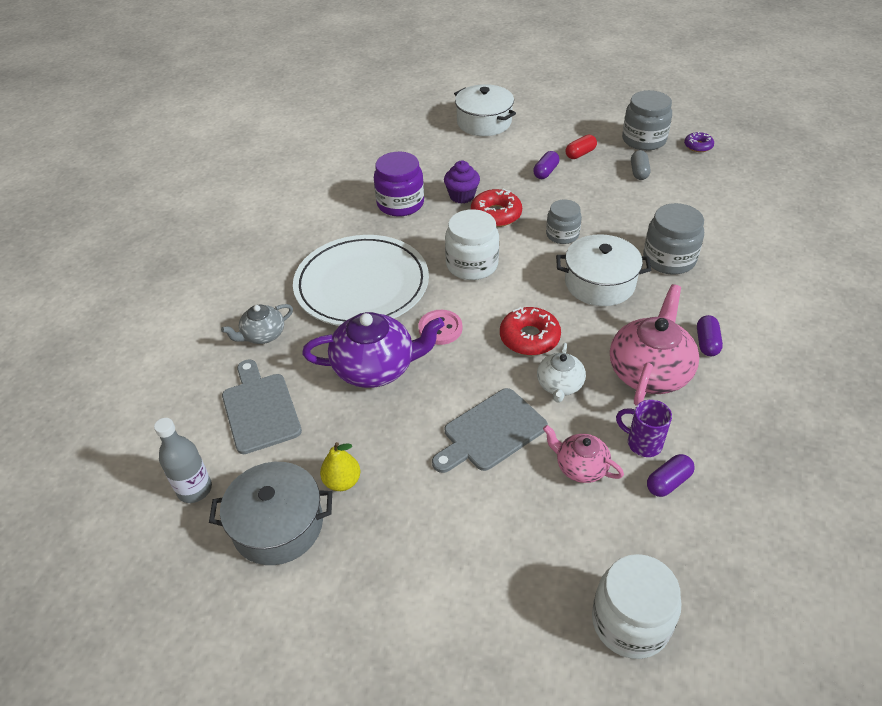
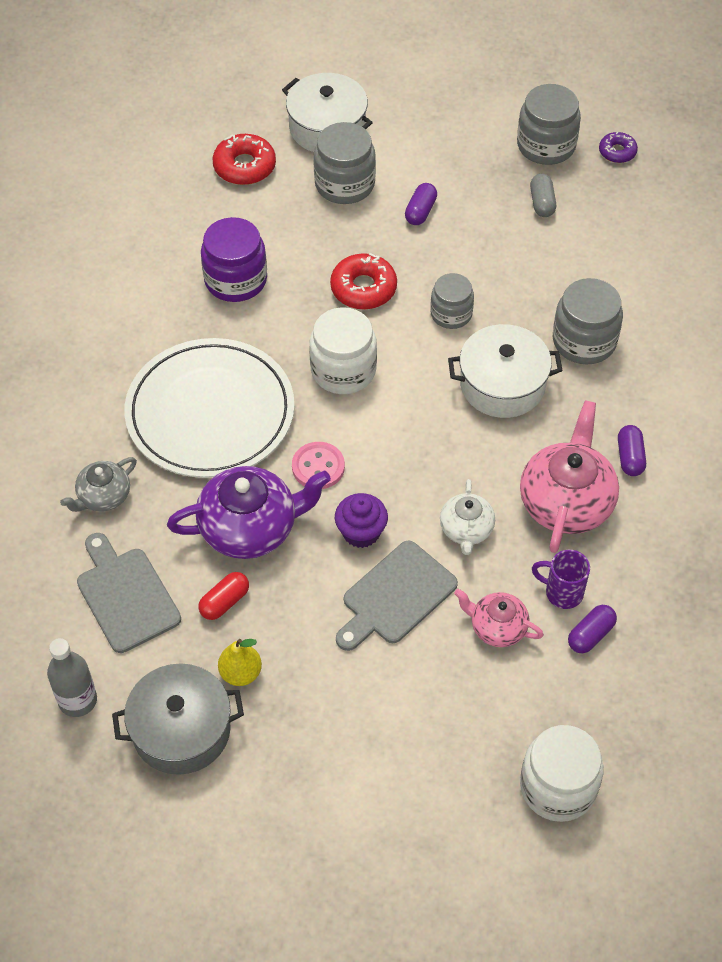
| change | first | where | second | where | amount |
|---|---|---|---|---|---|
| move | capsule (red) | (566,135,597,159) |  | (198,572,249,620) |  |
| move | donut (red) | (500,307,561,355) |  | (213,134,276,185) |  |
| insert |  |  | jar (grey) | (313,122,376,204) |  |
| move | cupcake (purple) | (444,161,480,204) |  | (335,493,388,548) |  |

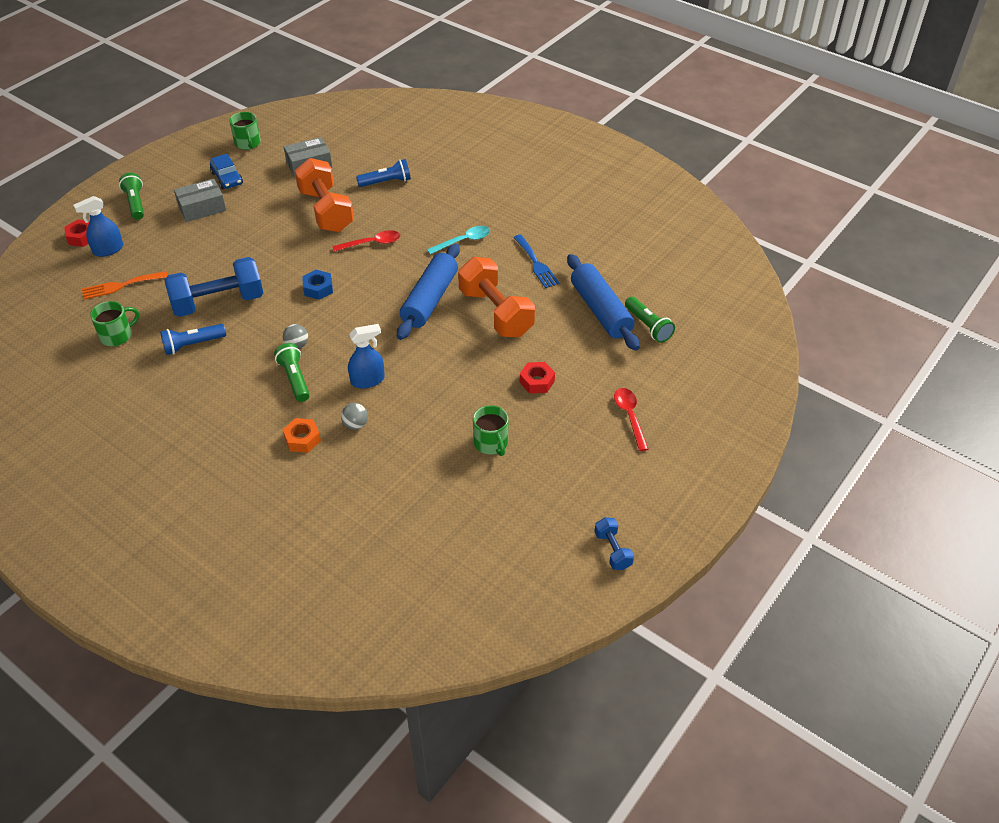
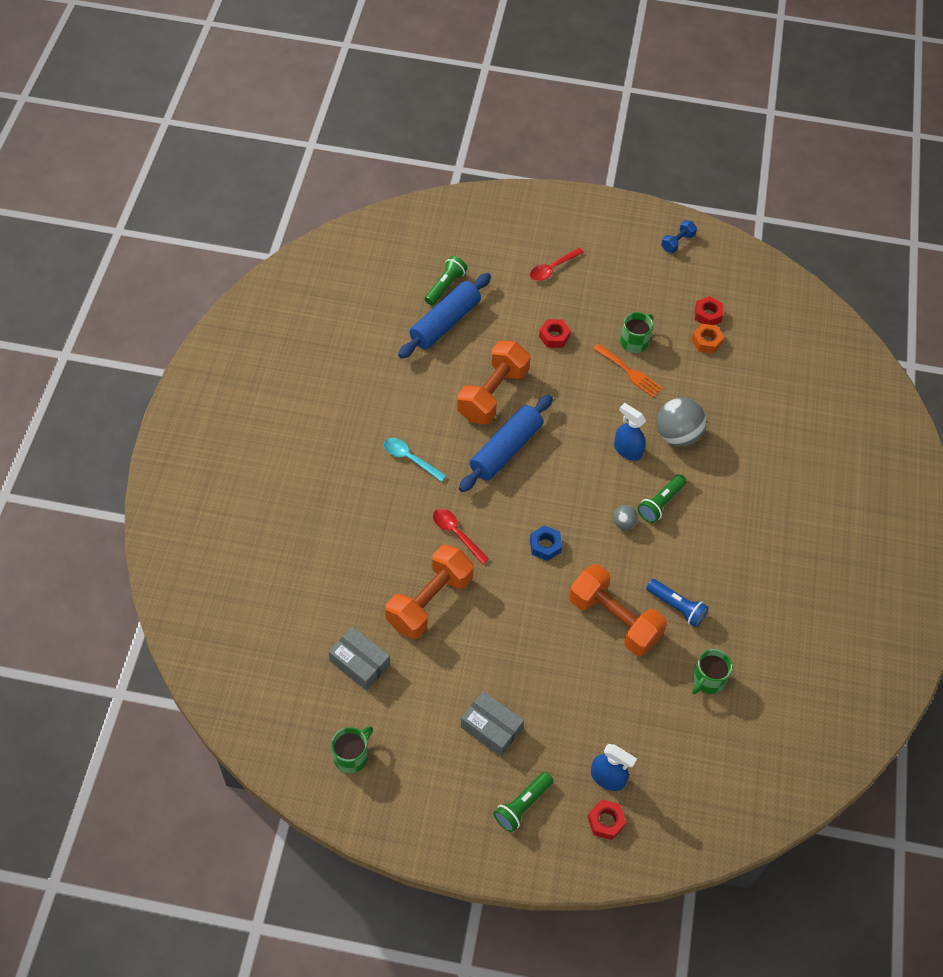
| change | first | where | second | where | amount |
|---|---|---|---|---|---|
| rotate | rolling pin (blue) | (397,243,460,340) |  | (459,395,553,492) | 45 degrees counterclockwise |
| recolor | dumbbell (blue) | (165,257,263,317) | dumbbell (orange) | (569,564,667,656) |  |
| move | fork (orange) | (82,271,168,300) |  | (593,343,663,397) |  |
| resize | ball (grey) | (341,403,368,430) |  | (657,397,706,447) | x2.06 |
| move | nut (orange) | (283,418,321,453) |  | (691,324,724,354) |  |
| rotate | mug (green) | (90,301,139,346) |  | (692,649,733,694) | 75 degrees counterclockwise |
| insert |  |  | nut (red) | (695,296,723,325) |  |
| delete | car (blue) | (210,154,243,189) |  |  |  |
| delete | flashlight (blue) | (356,159,411,187) |  |  |  |
| delete | fork (blue) | (513,234,560,288) |  |  |  |

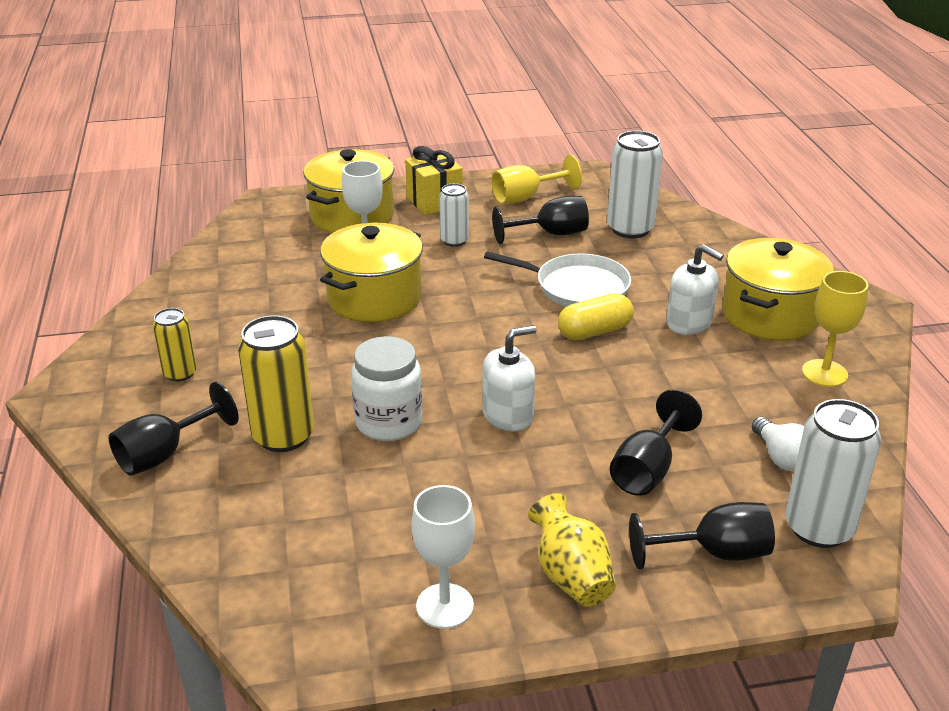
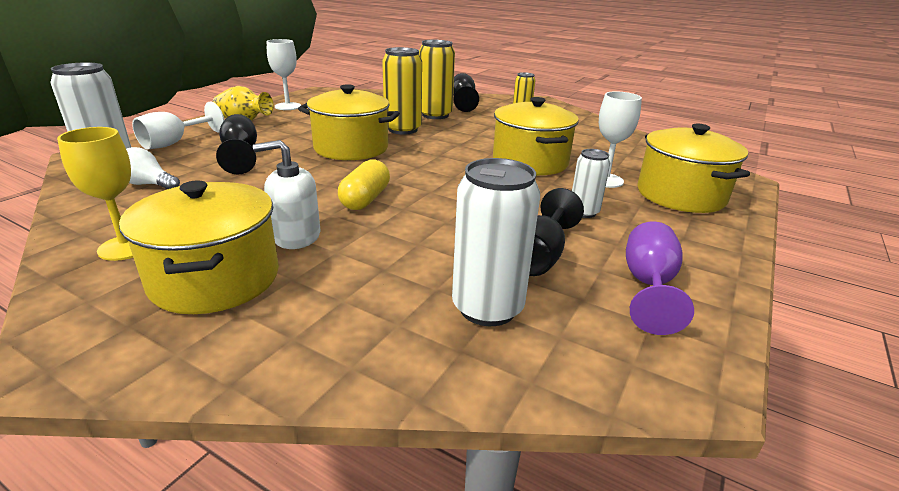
| change | first | where | second | where | amount |
|---|---|---|---|---|---|
| recolor | goblet (black) | (629,502,775,569) | goblet (white) | (132,102,224,149) |  |
| replace | soap dispenser (white) | (482,325,537,432) | pot (yellow) | (298,84,400,160) |  |
| replace | jar (white) | (351,336,422,441) | can (yellow) | (382,47,422,135) |  |
| recolor | goblet (yellow) | (492,155,582,204) | goblet (purple) | (626,221,694,335) |  |
| delete | gift (yellow) | (405,146,463,215) |  |  |  |
| delete | pan (white) | (484,251,631,307) |  |  |  |

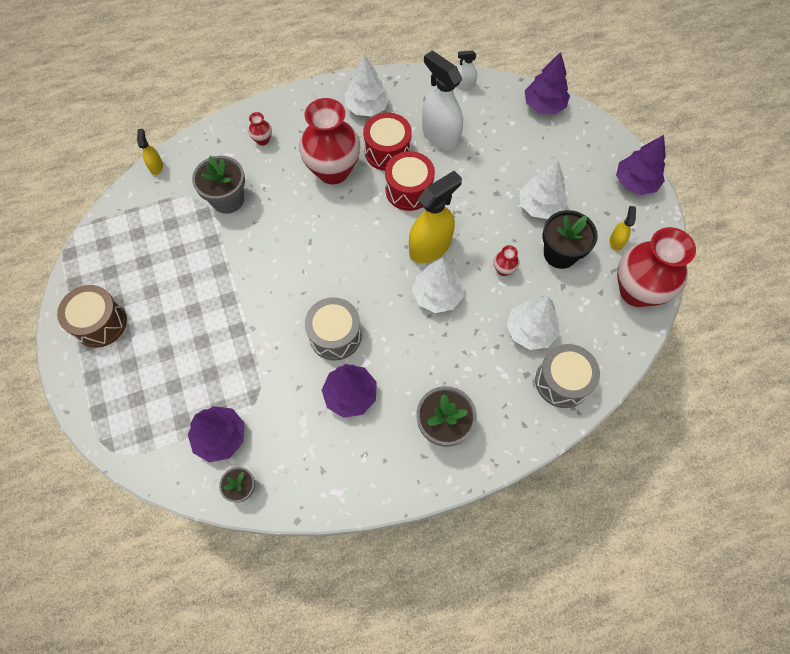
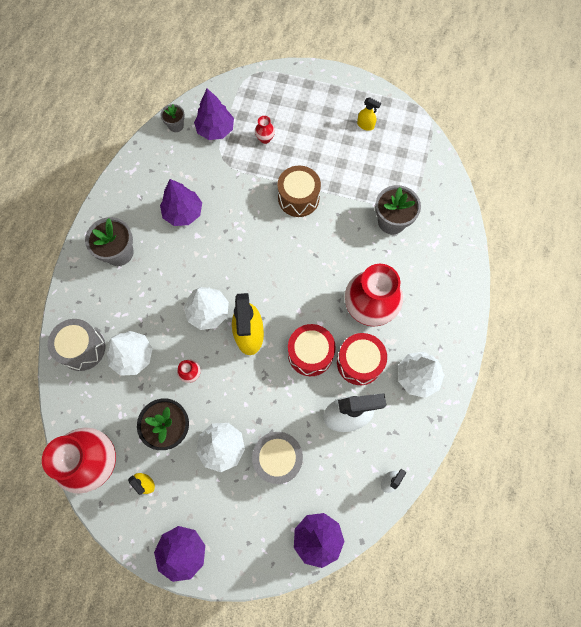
| change | first | where | second | where | amount |
|---|---|---|---|---|---|
| move | drum (grey) | (305,297,362,361) |  | (252,432,303,484) |  |
| move | vase (red) | (248,112,272,146) |  | (255,116,275,144) |  |
| move | drum (brown) | (57,285,127,348) |  | (277,165,321,217) |  |
| move | spray bottle (yellow) | (137,129,163,175) |  | (357,98,381,131) |  |

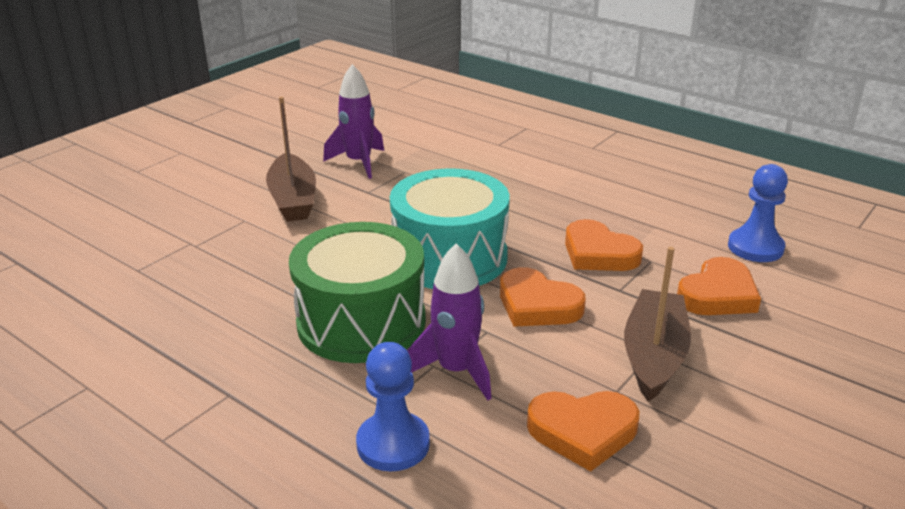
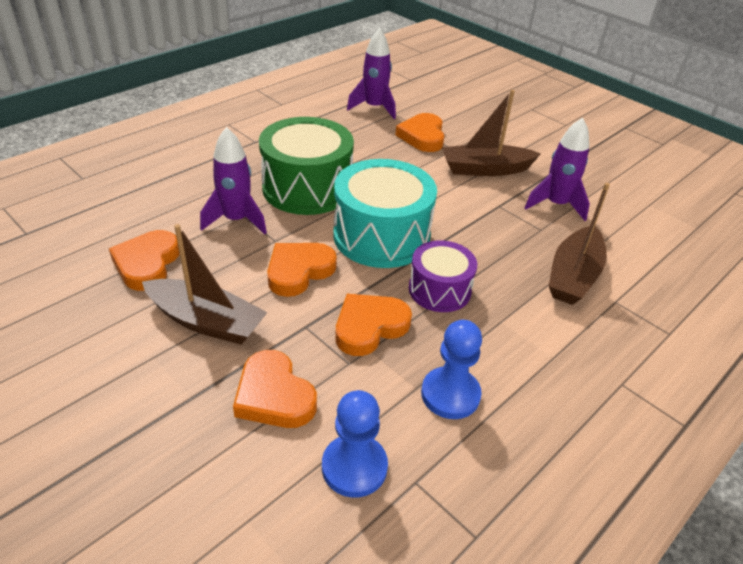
| change | first | where | second | where | amount |
|---|---|---|---|---|---|
| insert |  |  | rocket (purple) | (347,28,396,119) |  |
| insert |  |  | heart (orange) | (395,113,444,152) |  |
| insert |  |  | drum (purple) | (409,240,477,312) |  |
| move | pawn (blue) | (356,342,430,471) |  | (421,320,482,419) |  |
| insert |  |  | boat (brown) | (549,183,610,305) |  |

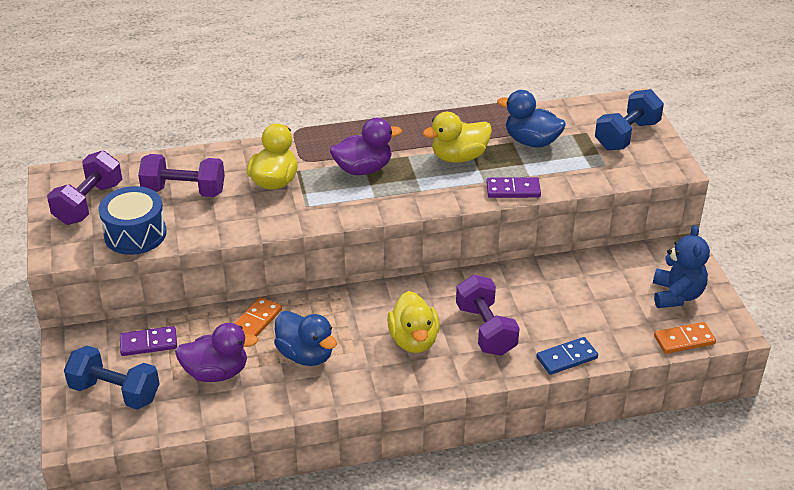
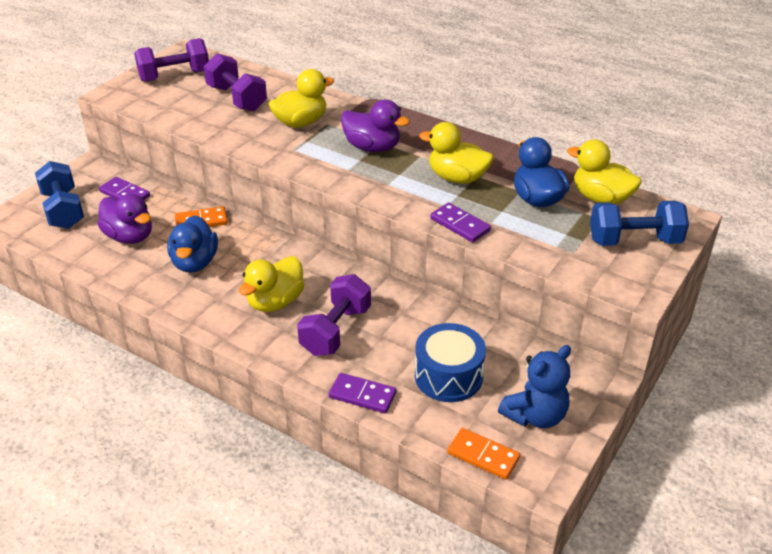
| change | first | where | second | where | amount |
|---|---|---|---|---|---|
| recolor | domino (blue) | (536,337,598,375) | domino (purple) | (329,373,397,413) |  |
| move | drum (blue) | (98,186,167,255) |  | (415,323,486,402) |  |
| insert |  |  | duck (yellow) | (567,139,642,204) |  |

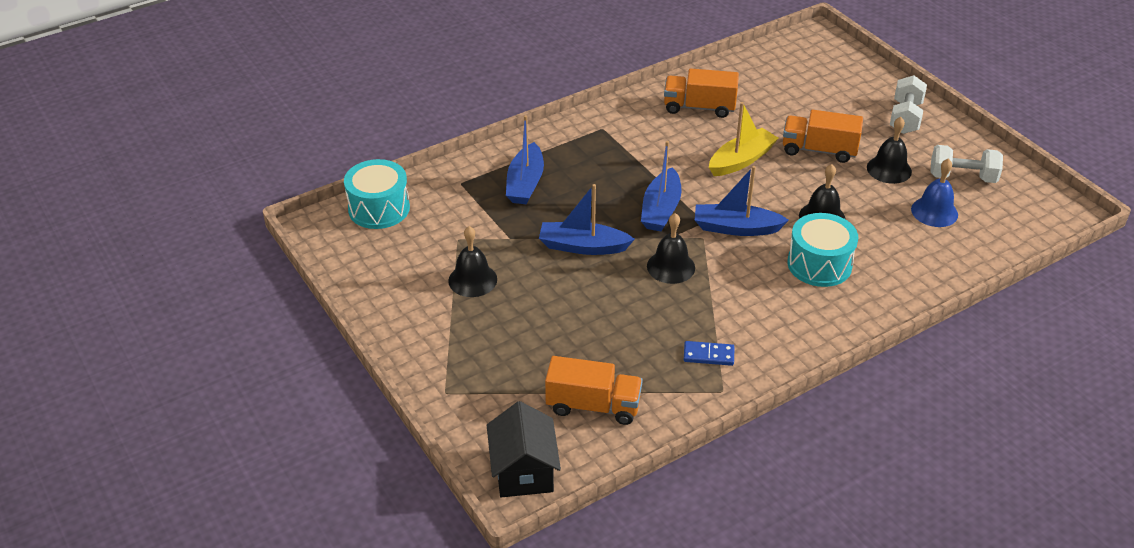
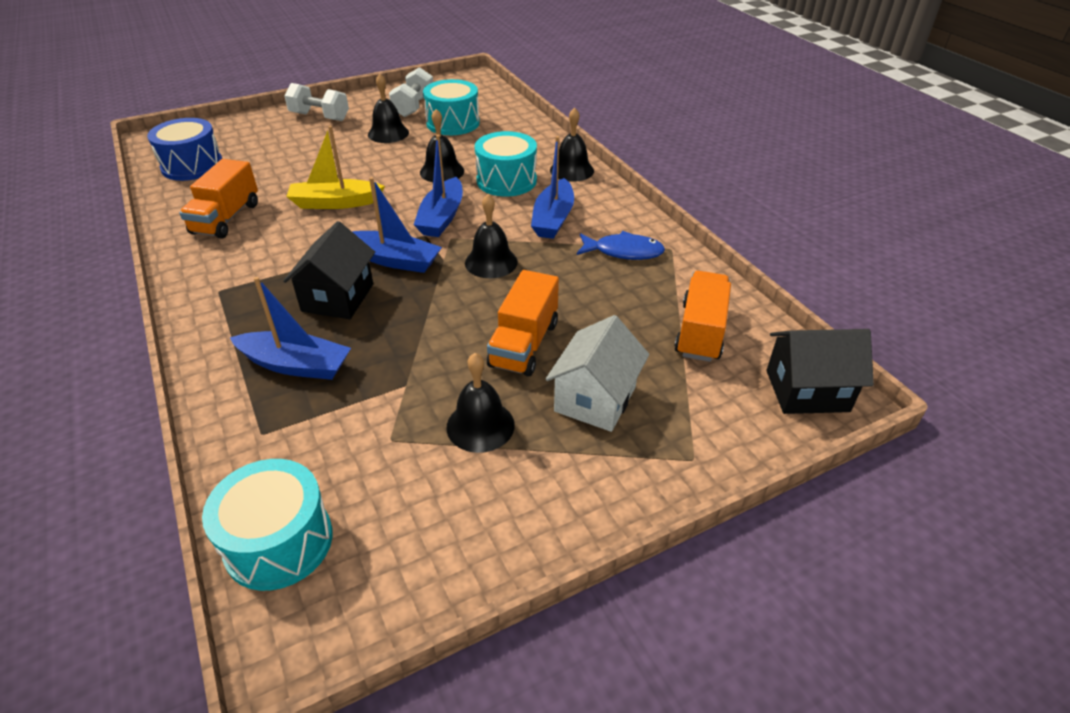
| change | first | where | second | where | amount |
|---|---|---|---|---|---|
| insert |  |  | drum (blue) | (147,118,222,181) |  |
| insert |  |  | house (black) | (283,221,375,319) |  |
| rotate | boat (yellow) | (709,102,779,176) |  | (286,126,385,209) | 60 degrees counterclockwise |
| replace | bell (blue) | (911,158,958,227) | drum (turquoise) | (423,79,480,135) |  |
| move | truck (orange) | (783,110,863,163) |  | (487,270,559,377) |  |
| move | boat (blue) | (539,184,635,255) |  | (531,136,574,239) |  |
| insert |  |  | house (white) | (545,315,649,432) |  |
| insert |  |  | bell (black) | (550,108,594,182) |  |
| replace | domino (blue) | (684,341,734,366) | fish (blue) | (577,231,665,260) |  |

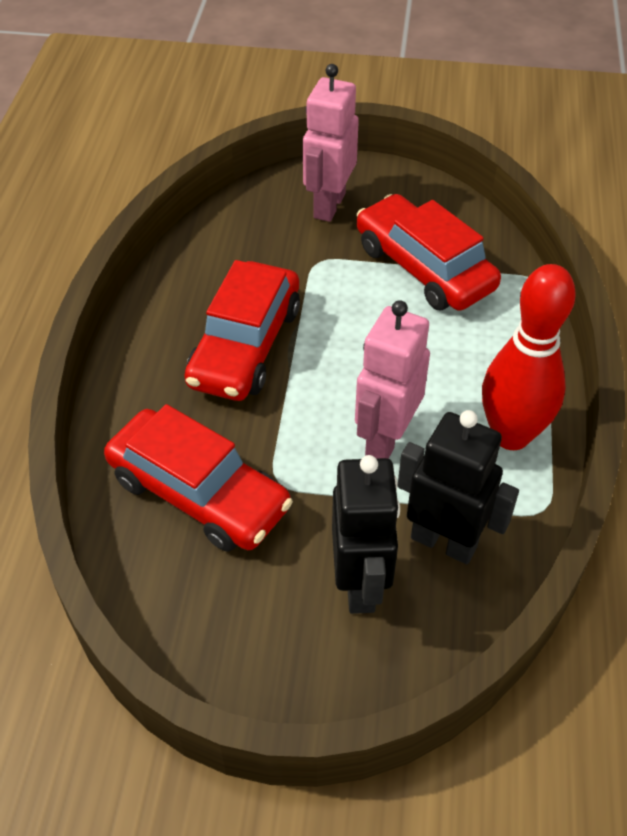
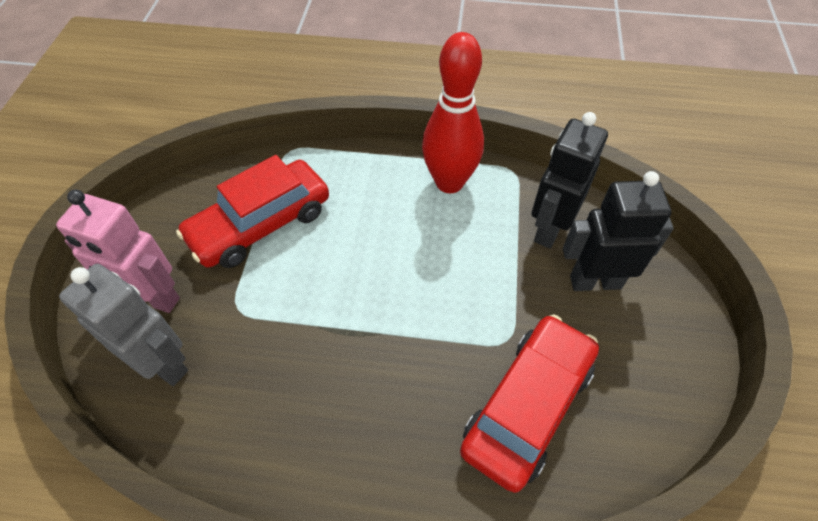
| change | first | where | second | where | amount |
|---|---|---|---|---|---|
| insert |  |  | robot (grey) | (59,264,188,386) |  |
| delete | car (red) | (184,260,300,401) |  |  |  |
| delete | robot (pink) | (355,300,430,459) |  |  |  |

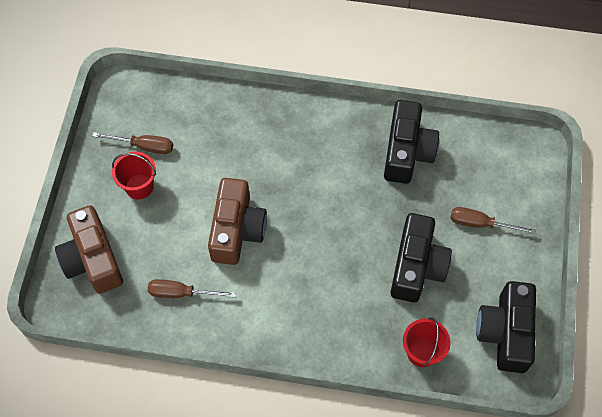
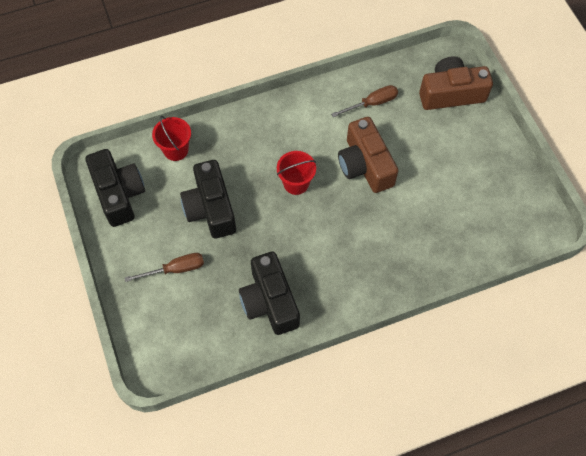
| change | first | where | second | where | amount |
|---|---|---|---|---|---|
| move | bucket (red) | (112,152,156,200) |  | (277,151,316,195) |  |
| rotate | camera (brown) | (55,205,123,294) |  | (419,56,493,110) | 45 degrees counterclockwise |
| delete | screwdriver (brown) | (92,132,173,154) |  |  |  |

